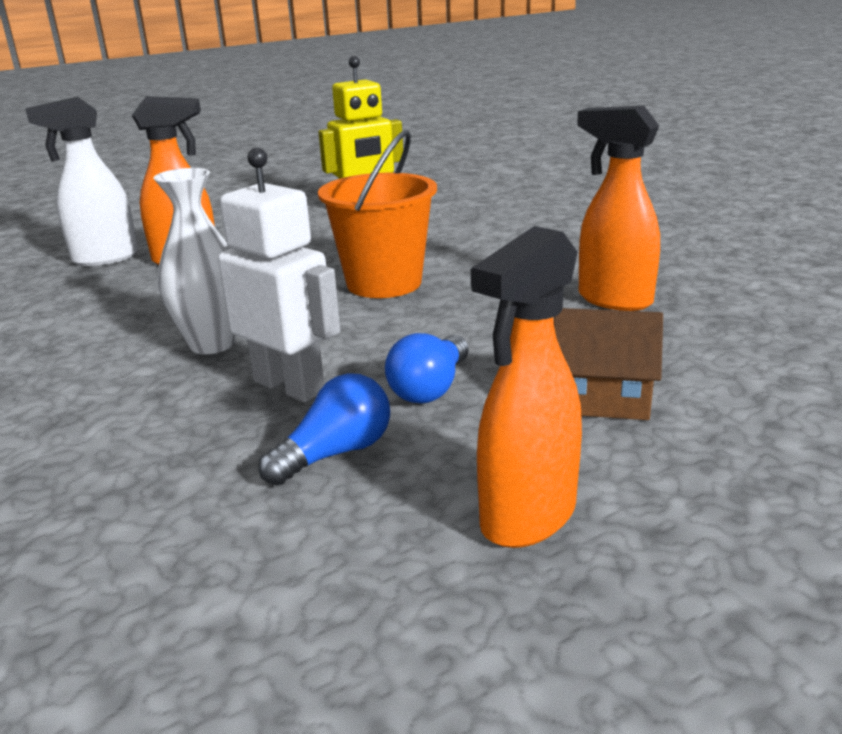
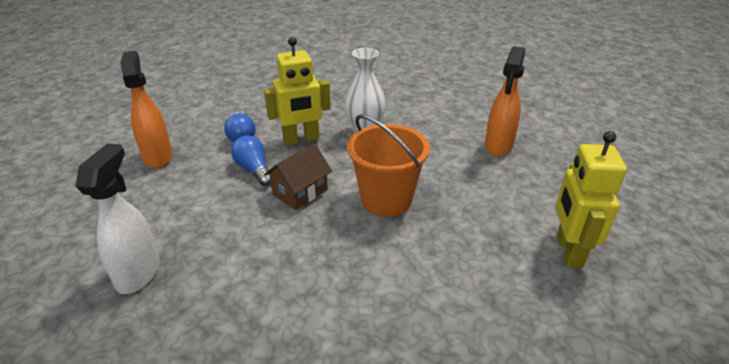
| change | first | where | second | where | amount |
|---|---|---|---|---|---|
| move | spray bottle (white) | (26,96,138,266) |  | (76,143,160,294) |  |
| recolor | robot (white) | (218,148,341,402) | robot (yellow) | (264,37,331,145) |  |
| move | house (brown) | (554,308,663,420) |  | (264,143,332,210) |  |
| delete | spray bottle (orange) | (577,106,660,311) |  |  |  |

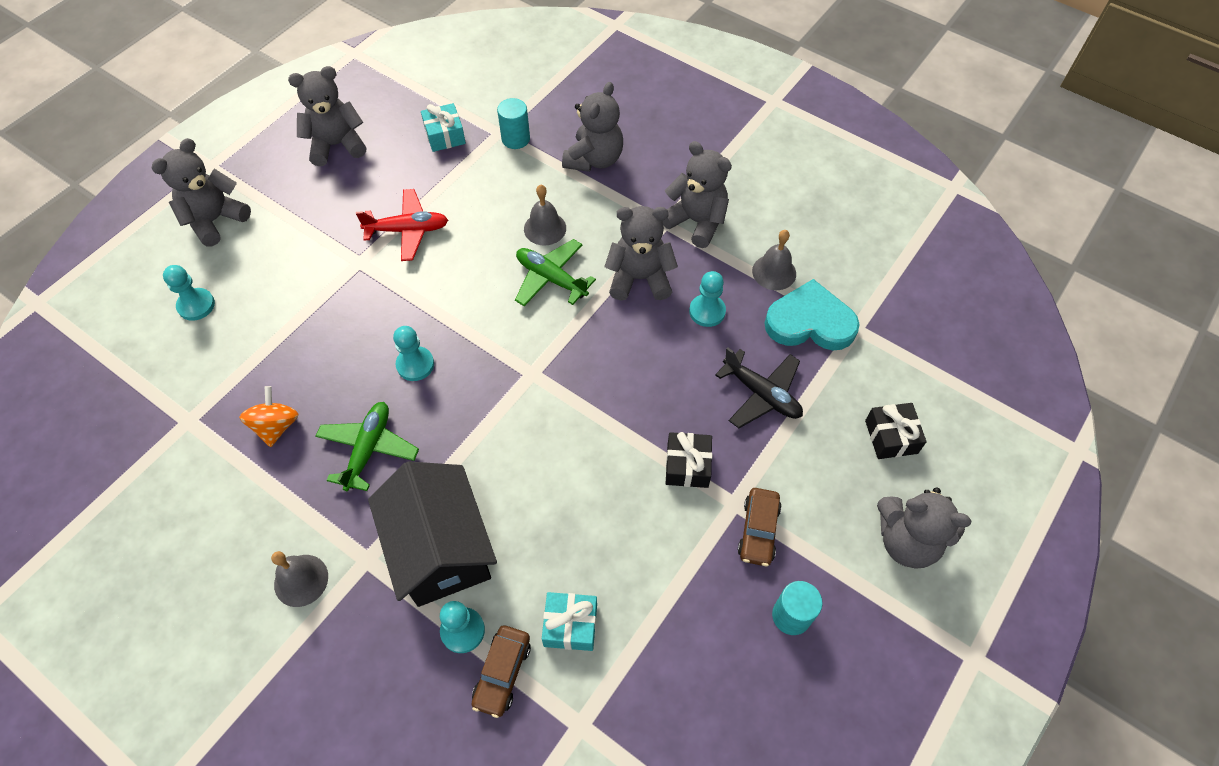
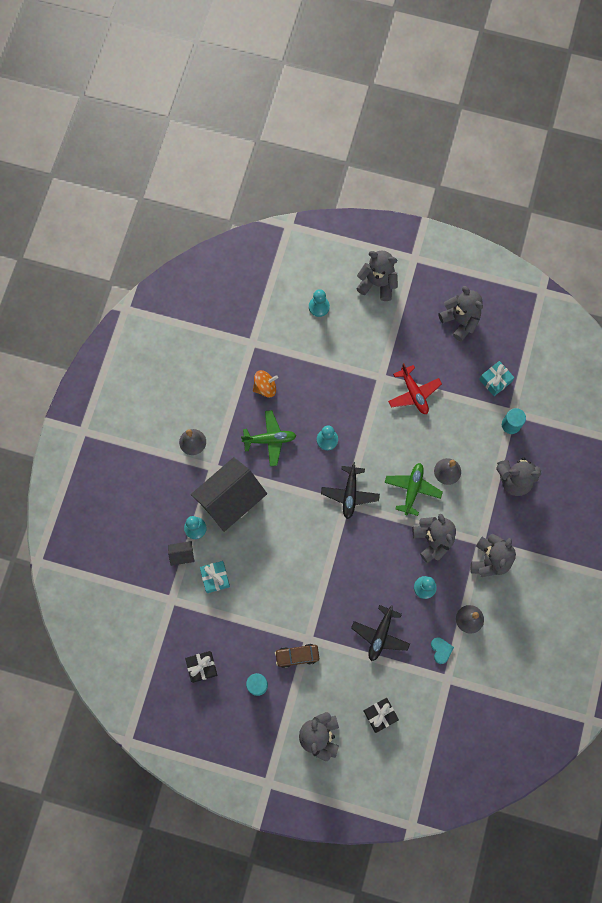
| change | first | where | second | where | amount |
|---|---|---|---|---|---|
| replace | car (brown) | (472,626,531,718) | house (black) | (168,541,195,566) |  |
| move | gift (black) | (666,432,712,488) |  | (185,651,217,683) |  |
| insert |  |  | plane (black) | (321,462,380,519) |  |
| resize | heart (turquoise) | (764,279,860,350) |  | (431,637,454,664) | x0.47 |

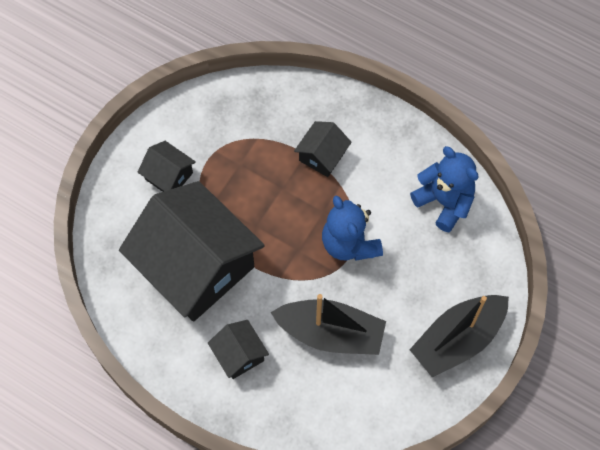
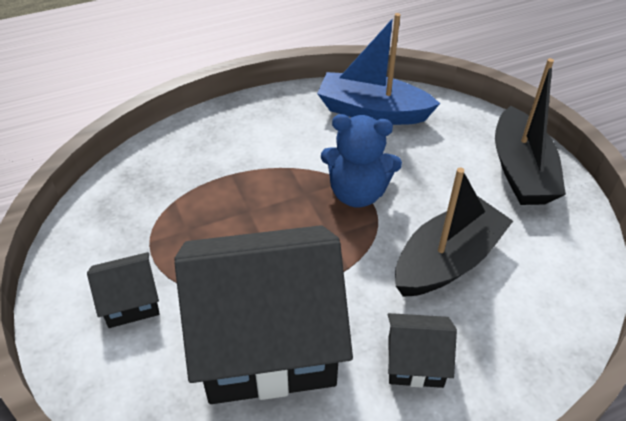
| change | first | where | second | where | amount |
|---|---|---|---|---|---|
| replace | teddy bear (blue) | (410,146,479,232) | boat (blue) | (317,13,440,125) |  |
| delete | house (black) | (294,121,352,177) |  |  |  |

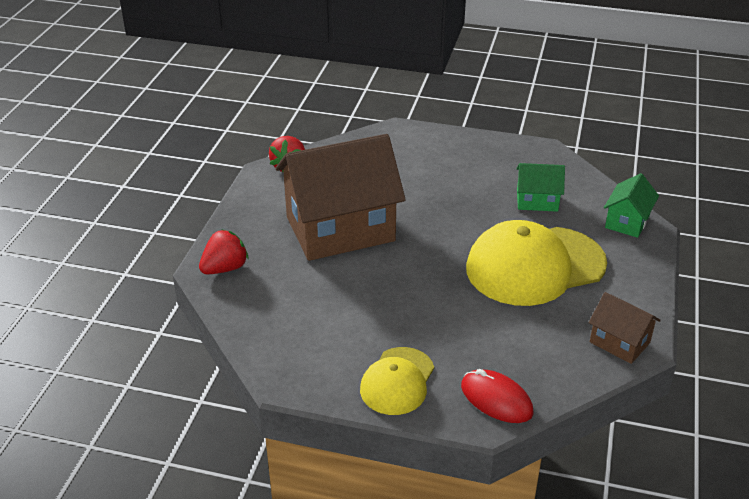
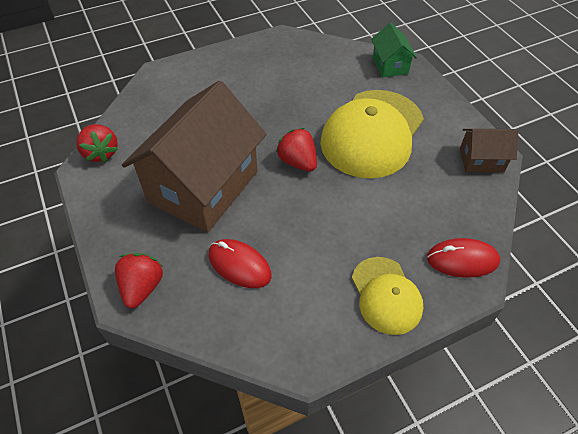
| change | first | where | second | where | amount |
|---|---|---|---|---|---|
| insert |  |  | mouse (red) | (208,239,271,288) |  |
| insert |  |  | strawberry (red) | (276,128,317,172) |  |
| delete | house (green) | (517,163,565,212) |  |  |  |

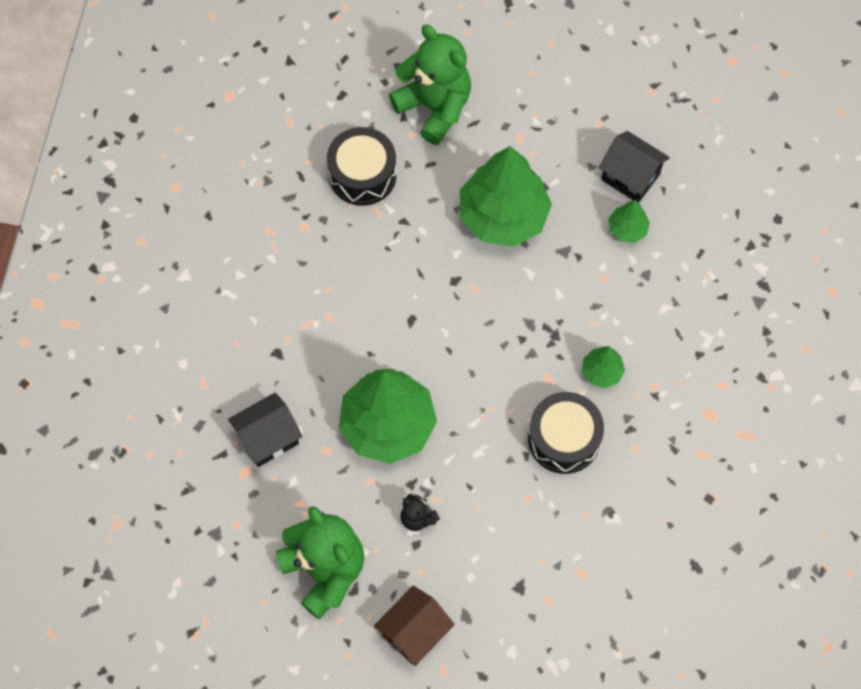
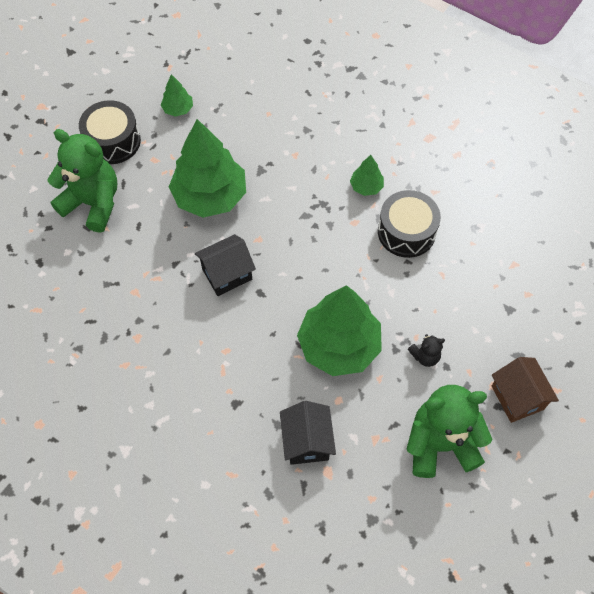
| change | first | where | second | where | amount |
|---|---|---|---|---|---|
| rotate | teddy bear (green) | (389,24,471,145) |  | (48,129,117,233) | 45 degrees clockwise |
| move | drum (black) | (327,127,397,206) |  | (79,100,141,164) |  |
| move | tree (green) | (608,200,650,243) |  | (161,74,193,117) |  |
| move | house (black) | (599,131,670,203) |  | (195,234,256,296) |  |

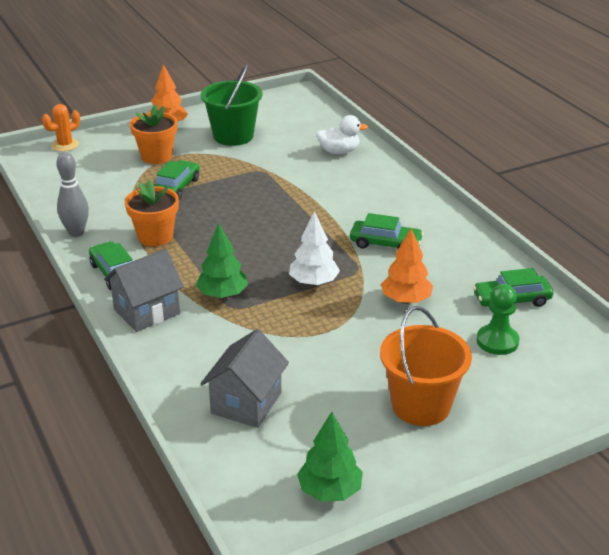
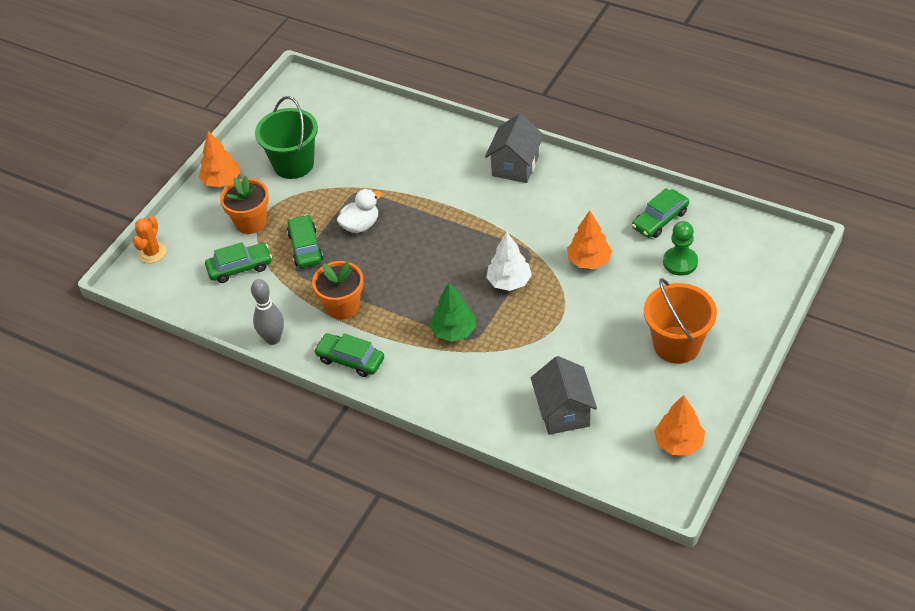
| change | first | where | second | where | amount |
|---|---|---|---|---|---|
| move | car (green) | (350,213,423,249) |  | (205,242,272,283) |  |
| move | duck (white) | (316,115,368,154) |  | (337,189,382,233) |  |
| move | house (grey) | (104,249,184,332) |  | (485,114,544,183) |  |
| recolor | tree (green) | (297,412,363,501) | tree (orange) | (654,395,705,455) |  |

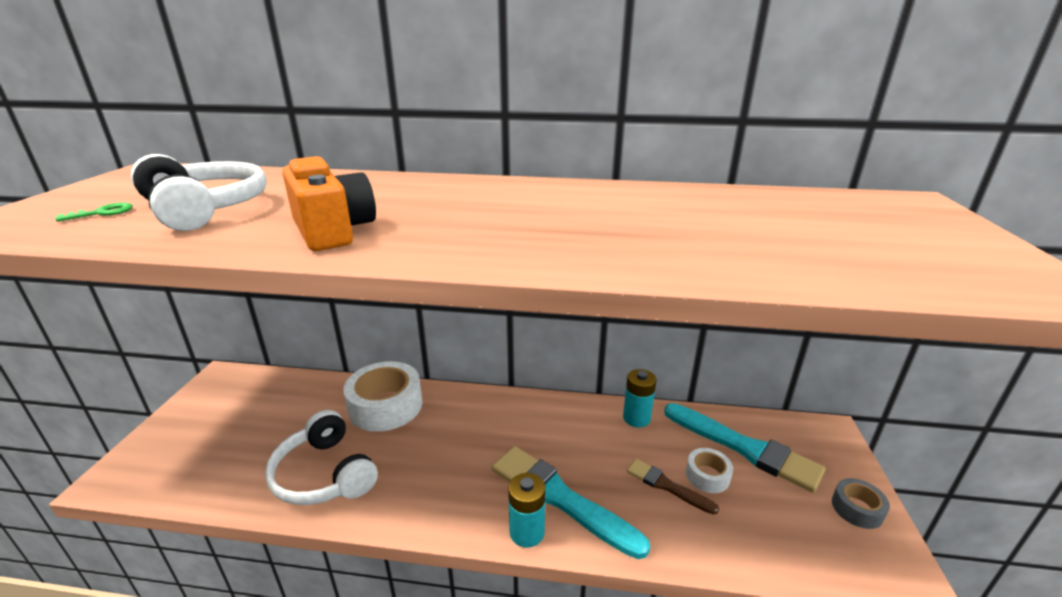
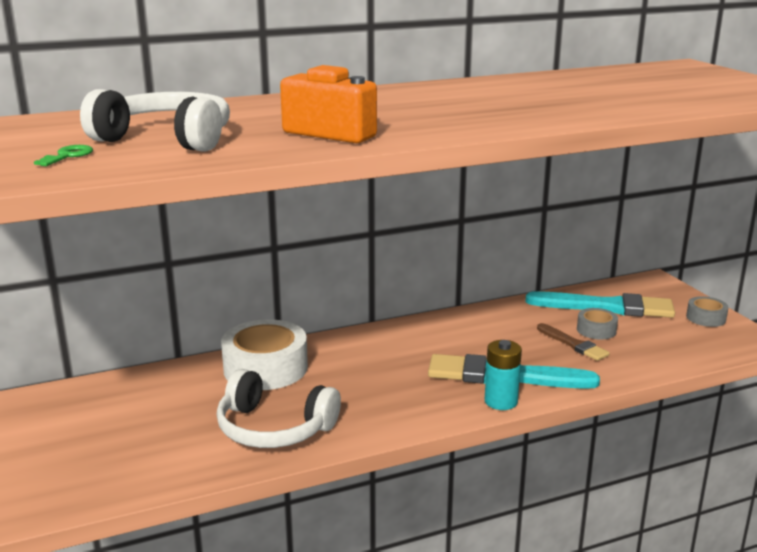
| change | first | where | second | where | amount |
|---|---|---|---|---|---|
| rotate | brush (brown) | (627,459,719,515) |  | (537,323,610,361) | 135 degrees counterclockwise |
| recolor | tape (white) | (686,448,733,493) | tape (grey) | (577,308,618,340) |  |
| delete | battery (turquoise) | (623,369,657,427) |  |  |  |

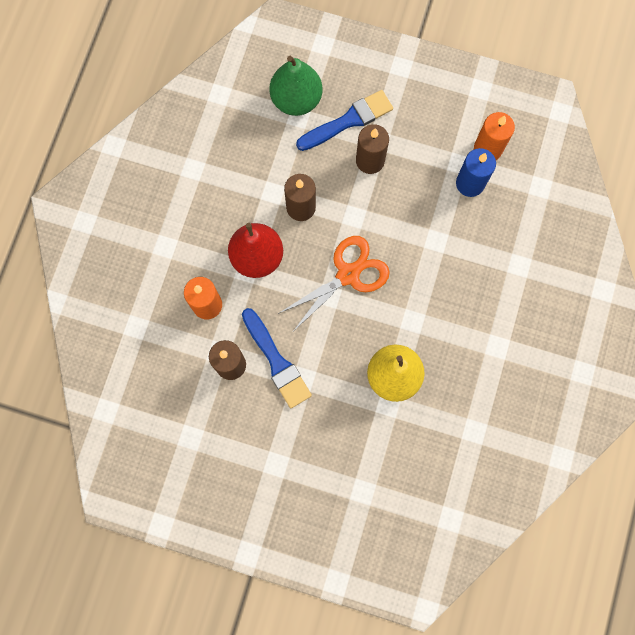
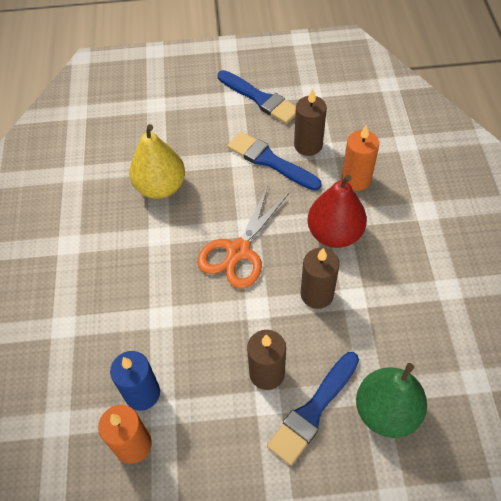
| change | first | where | second | where | amount |
|---|---|---|---|---|---|
| insert |  |  | brush (blue) | (218,70,296,124) |  |

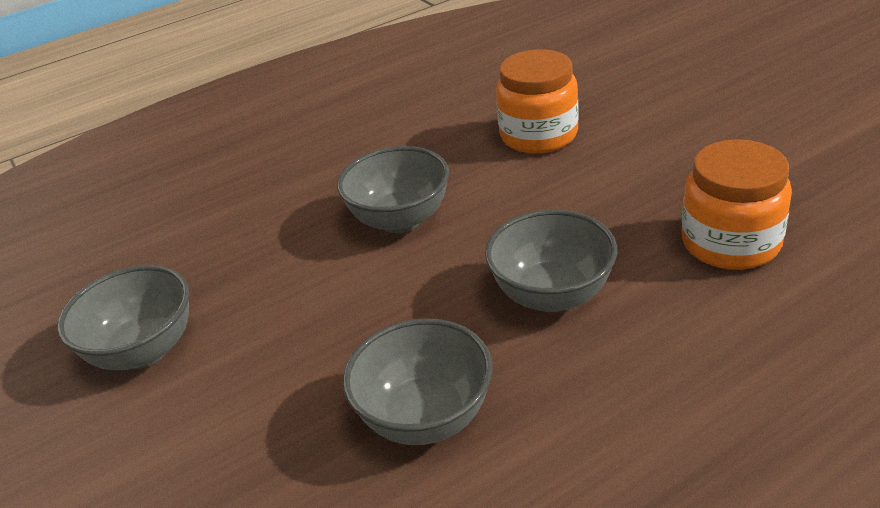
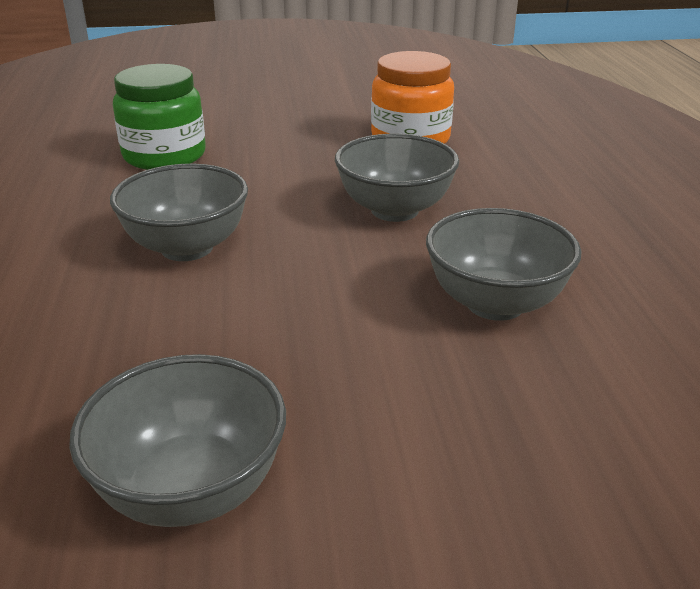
| change | first | where | second | where | amount |
|---|---|---|---|---|---|
| recolor | jar (orange) | (496,49,579,154) | jar (green) | (113,64,206,170) |  |

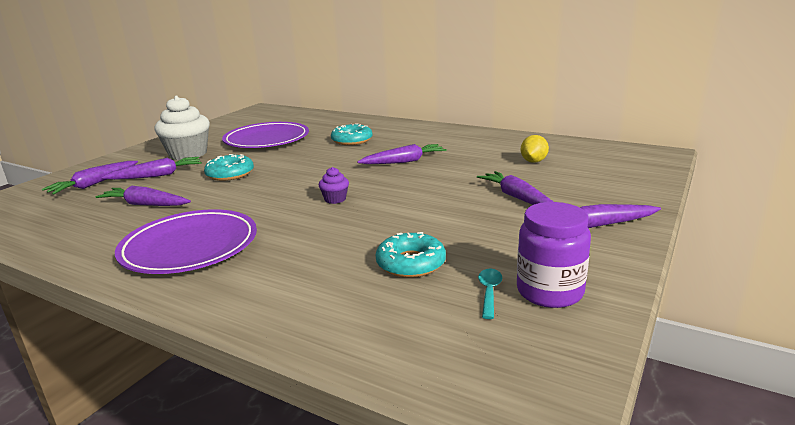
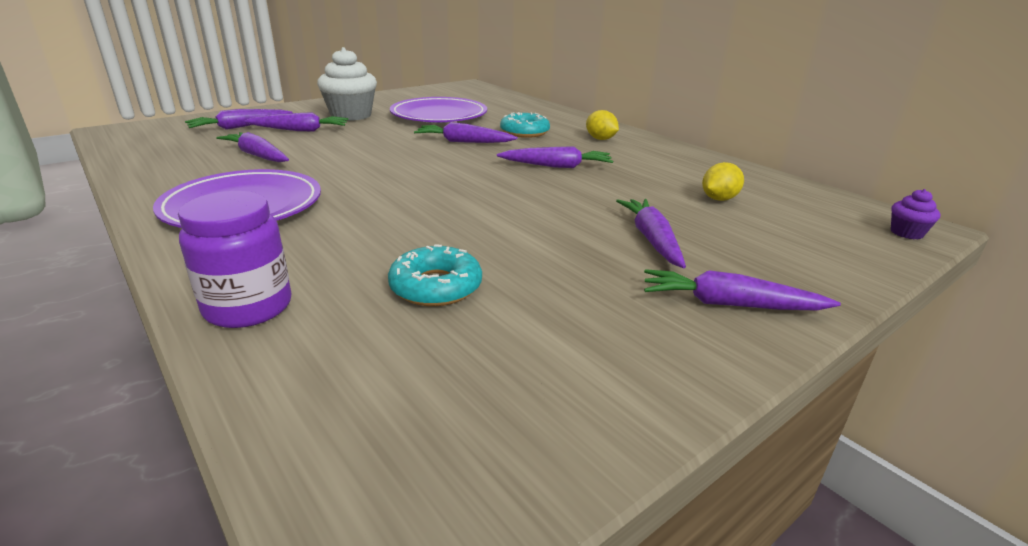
| change | first | where | second | where | amount |
|---|---|---|---|---|---|
| move | jar (purple) | (517,202,591,308) |  | (178,191,292,328) |  |
| insert |  |  | carrot (purple) | (414,122,518,143) |  |
| insert |  |  | lemon (yellow) | (586,110,619,140) |  |
| move | cupcake (purple) | (319,167,349,204) |  | (891,189,940,239) |  |
| delete | donut (turquoise) | (204,154,254,181) |  |  |  |
| delete | spoon (turquoise) | (478,269,502,319) |  |  |  |

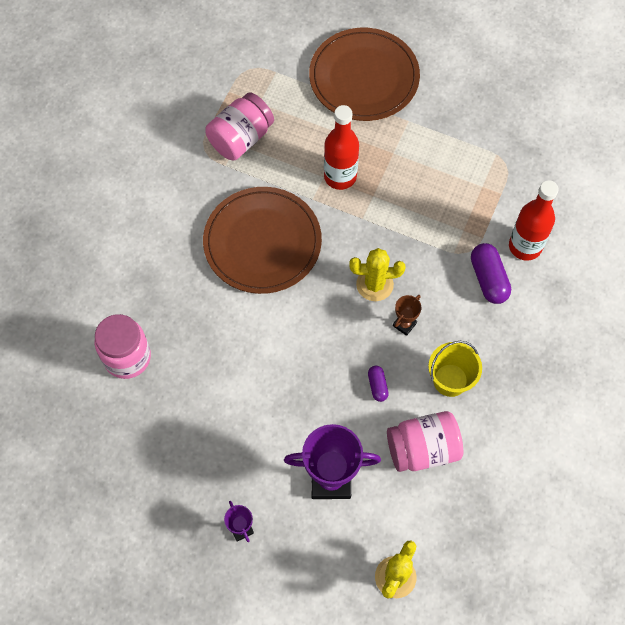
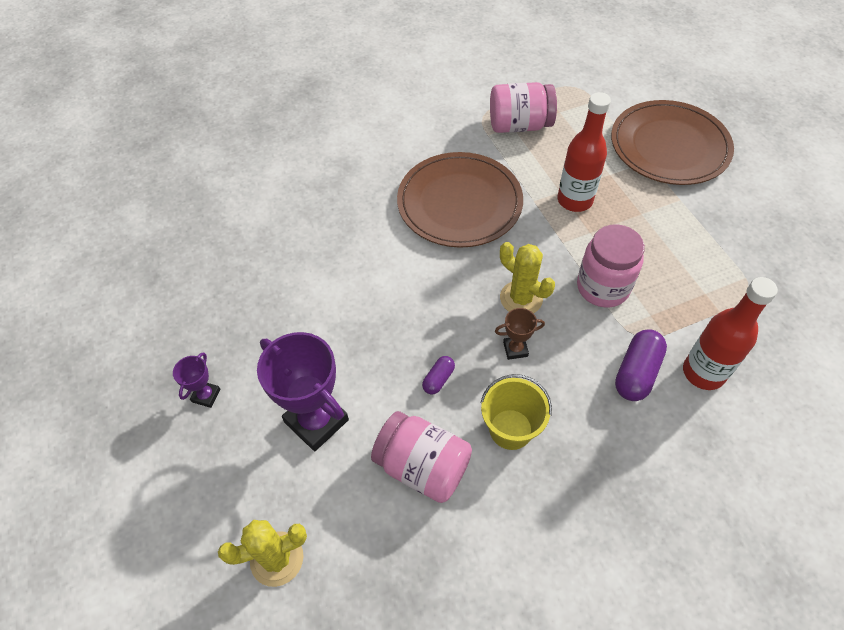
| change | first | where | second | where | amount |
|---|---|---|---|---|---|
| move | jar (pink) | (95,314,151,379) |  | (577,224,645,307) |  |

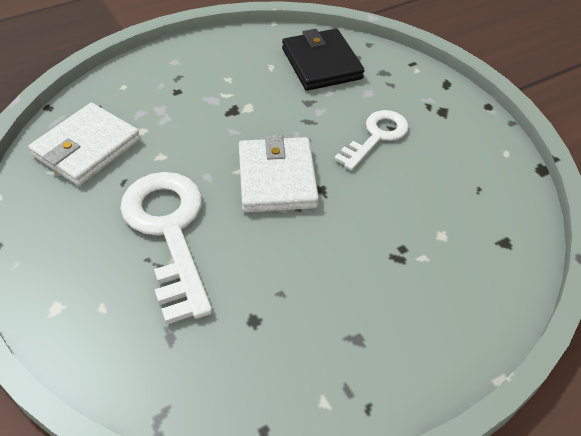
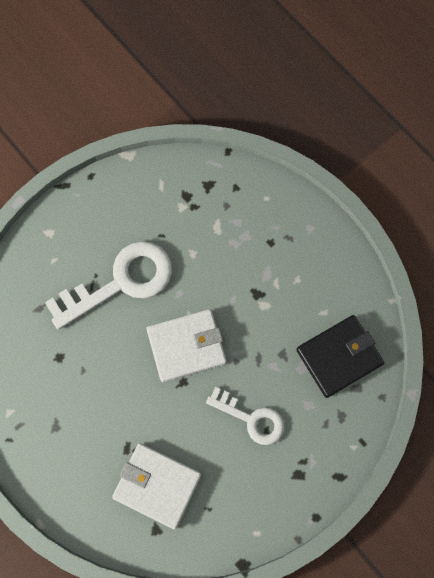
| change | first | where | second | where | amount |
|---|---|---|---|---|---|
| move | wallet (white) | (29,103,140,186) |  | (112,443,202,530) |  |

